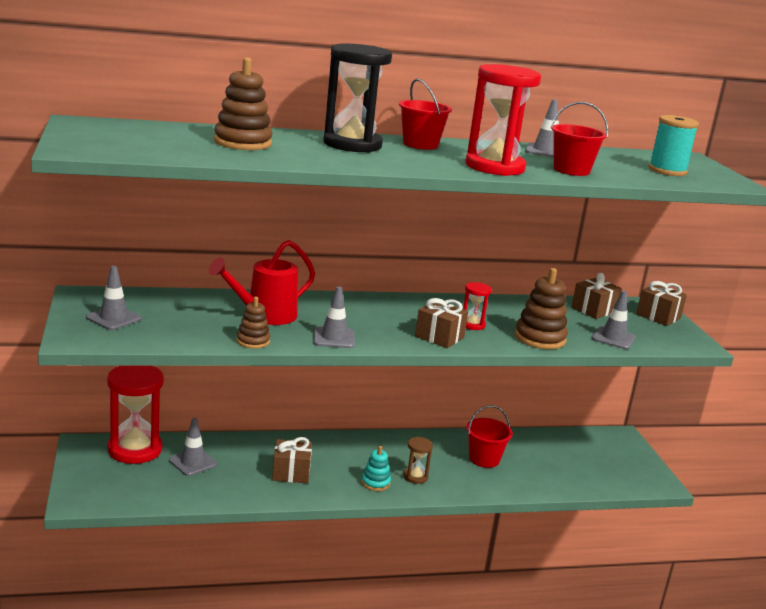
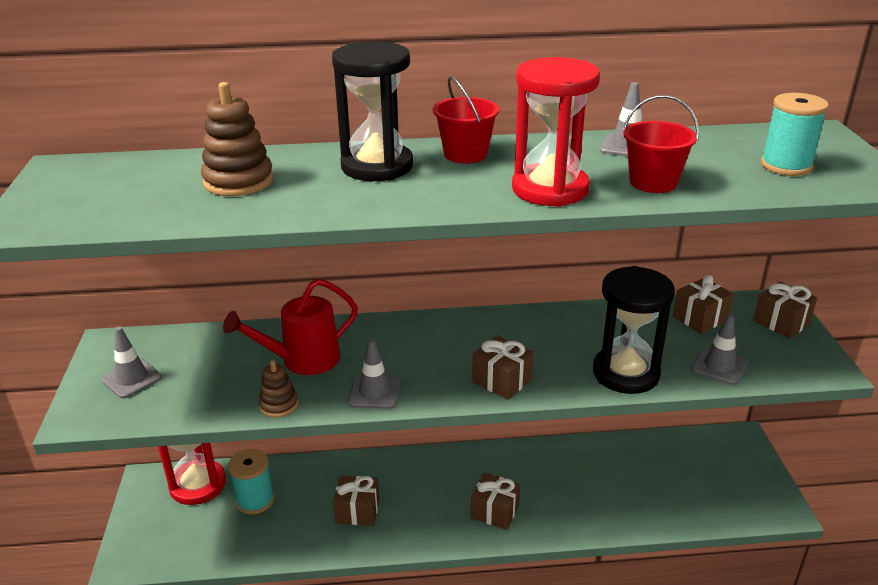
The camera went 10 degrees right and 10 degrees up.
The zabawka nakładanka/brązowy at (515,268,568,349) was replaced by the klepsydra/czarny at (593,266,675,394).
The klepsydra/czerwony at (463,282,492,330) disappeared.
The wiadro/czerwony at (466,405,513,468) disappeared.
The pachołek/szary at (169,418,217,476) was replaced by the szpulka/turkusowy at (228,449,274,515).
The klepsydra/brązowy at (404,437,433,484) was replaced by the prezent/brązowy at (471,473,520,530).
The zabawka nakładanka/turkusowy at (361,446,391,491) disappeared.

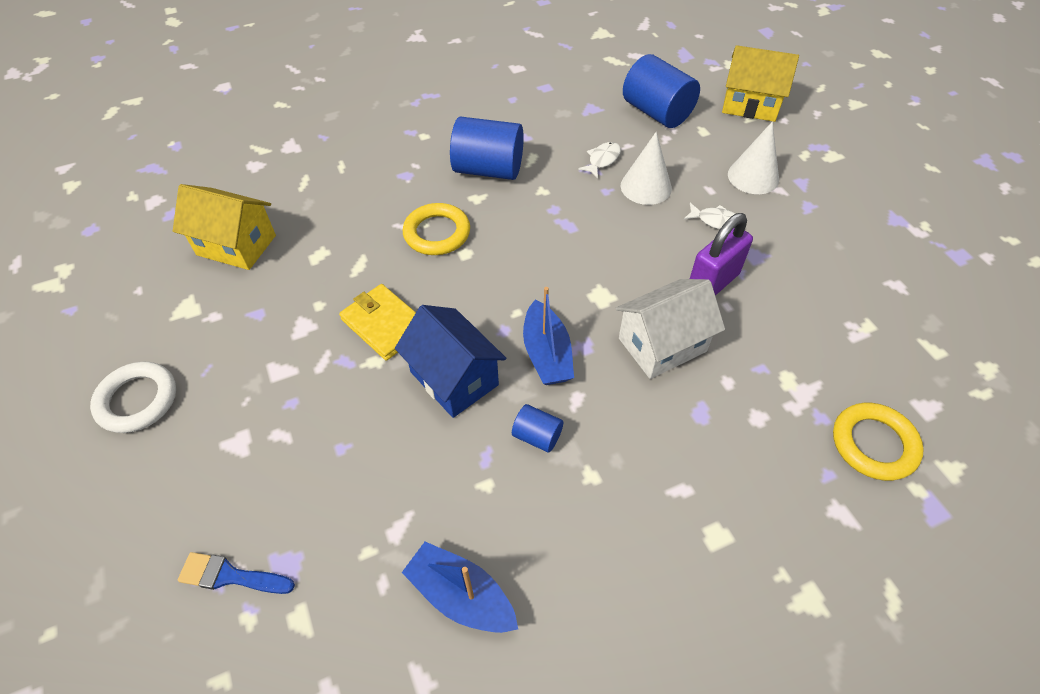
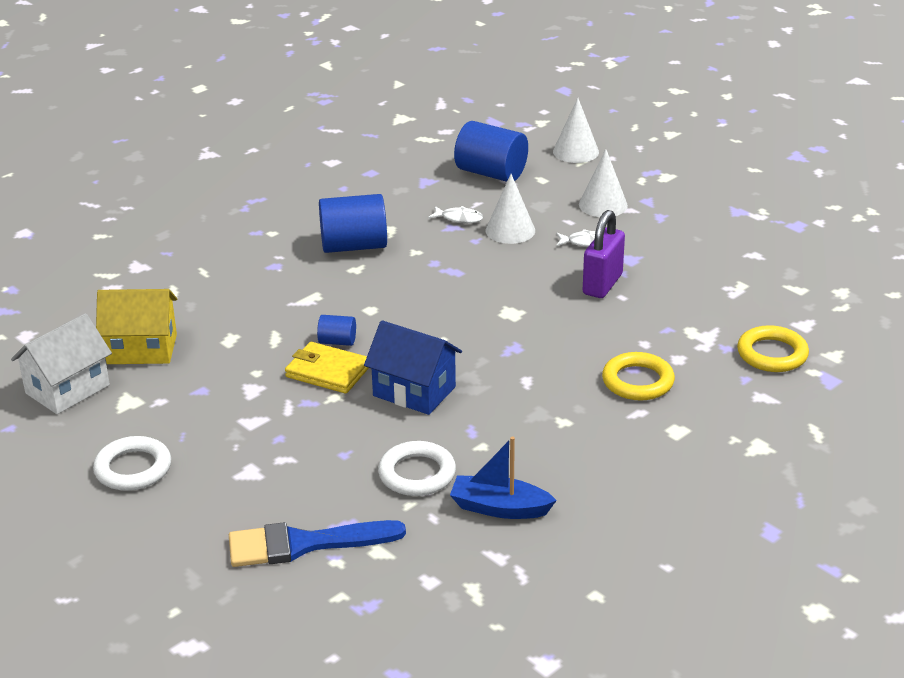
The camera went 20 degrees left and 20 degrees down.
The domek/żółty at (722,45,799,122) was replaced by the stożek/biały at (553,98,599,163).
The ryba/biały at (578,142,621,178) turned 90 degrees clockwise.
The pierścień/żółty moved from (403,203,470,255) to (602,352,675,400).
The domek/biały moved from (615,279,725,379) to (11,313,112,414).
The łódka/niebieski at (523,287,574,385) disappeared.
The walec/niebieski moved from (512,404,563,453) to (317,315,356,346).
The pędzel/niebieski at (178,552,295,594) changed to 1.75 times the size.
The pierścień/biały at (378,441,456,496) appeared.

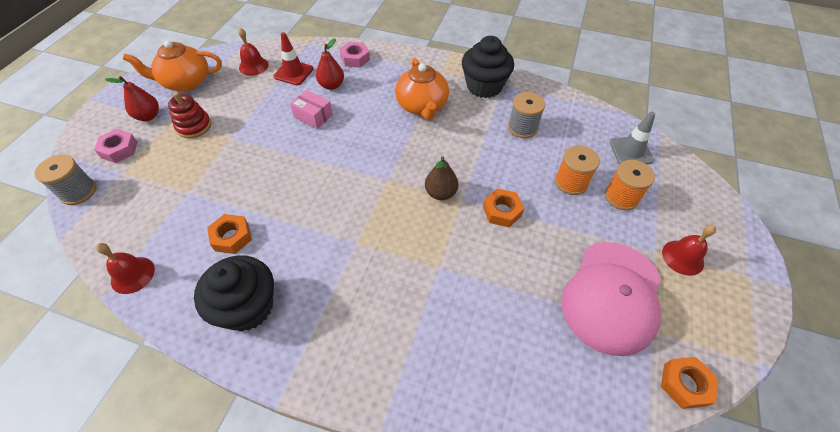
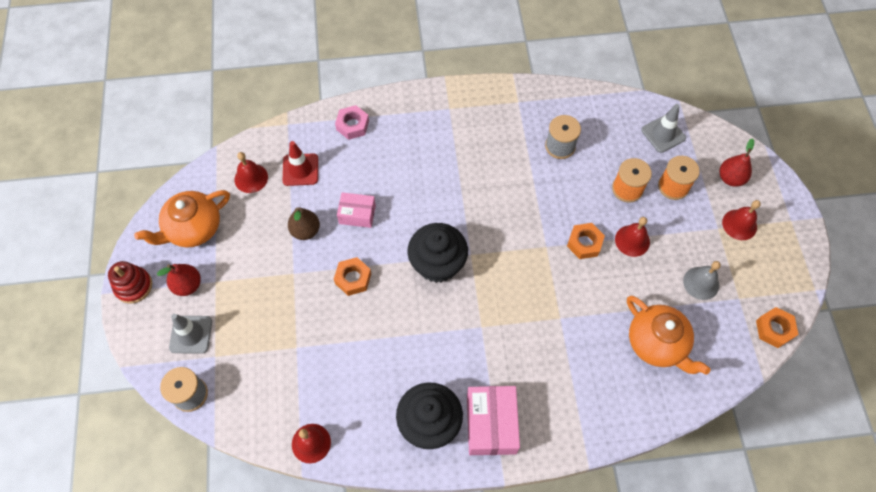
The camera went 25 degrees left and 10 degrees up.
The muffinka/czarny moved from (462,36,514,98) to (407,223,468,283).
The gruszka/czerwony moved from (316,38,344,90) to (720,138,754,187).
The imbryk/pomarańczowy moved from (395,58,449,120) to (627,296,710,375).
The zabawka nakładanka/czerwony moved from (168,92,211,138) to (108,261,152,304).
The nakrętka/różowy at (94,129,138,163) was replaced by the pachołek/szary at (169,314,212,354).
The gruszka/brązowy moved from (425,157,458,200) to (288,207,320,240).
The nakrętka/pomarańczowy moved from (207,214,252,254) to (334,257,371,296).
The czapka/różowy at (561,242,661,356) was replaced by the dzwonek/szary at (683,261,721,300).
The dzwonek/czerwony at (615,217,650,257) appeared.
The pudełko/różowy at (467,386,520,455) appeared.

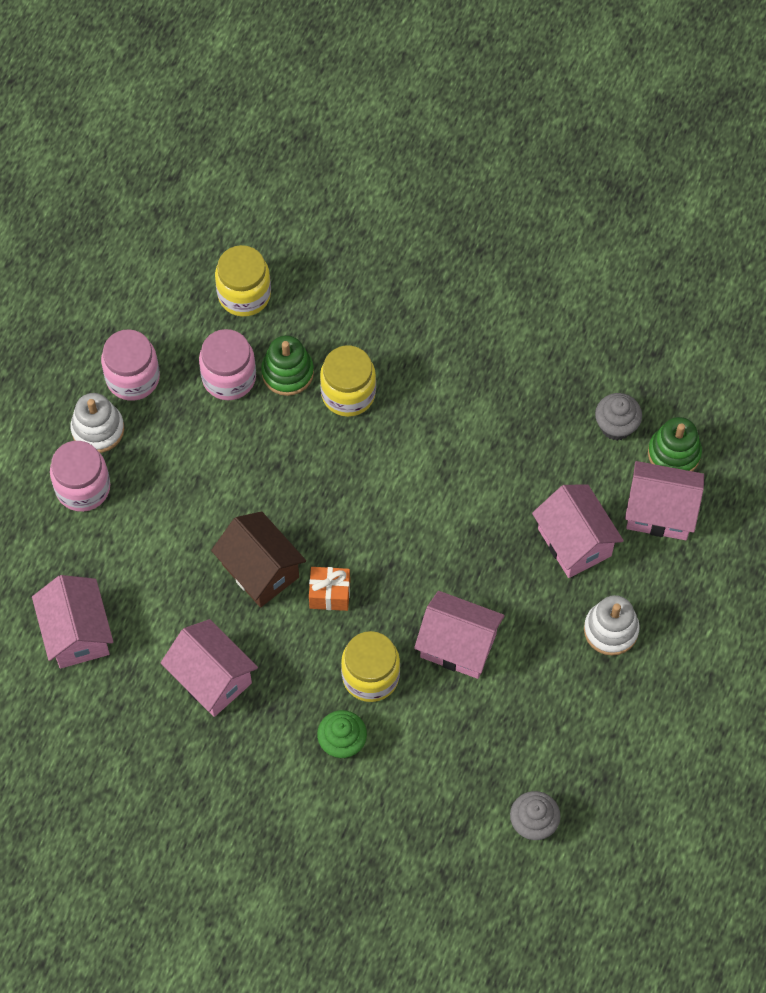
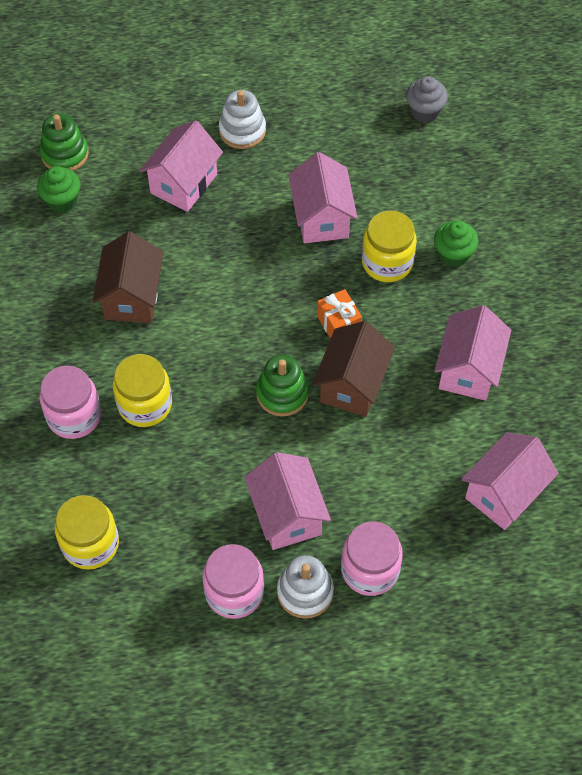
The camera went 120 degrees left and 5 degrees down.
The słoik/różowy moved from (199,329,256,400) to (40,366,101,439).
The zabawka nakładanka/zielony moved from (261,335,314,396) to (256,355,309,416).
The muffinka/szary at (595,393,642,441) became the muffinka/zielony at (37,166,80,213).
The domek/różowy moved from (625,461,704,540) to (244,452,331,550).
The domek/brązowy at (92,231,163,323) appeared.

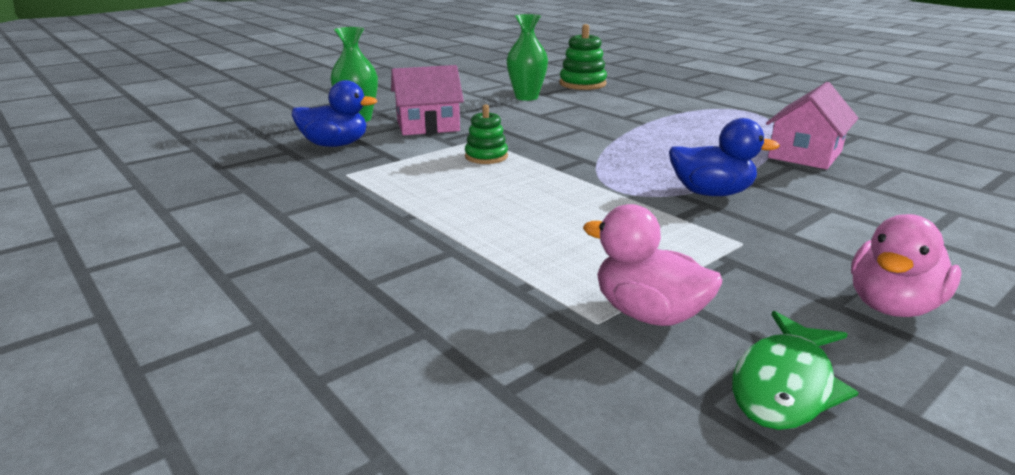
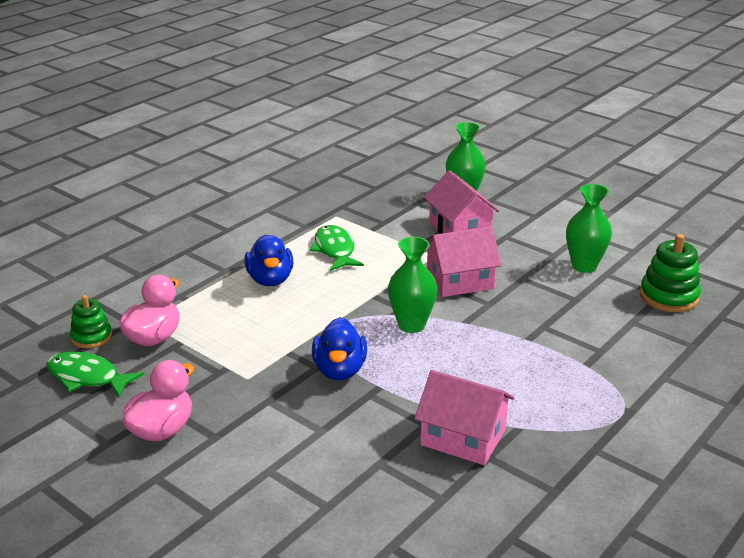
The camera went 80 degrees right and 5 degrees up.
The kaczka/niebieski moved from (292,80,377,147) to (245,234,293,286).
The zabawka nakładanka/zielony moved from (465,104,508,164) to (70,295,112,348).
The kaczka/różowy at (851,214,962,317) turned 90 degrees clockwise.
The ryba/zielony at (310,225,364,271) appeared.
The domek/różowy at (427,227,502,297) appeared.
The wazon/zielony at (388,237,437,333) appeared.

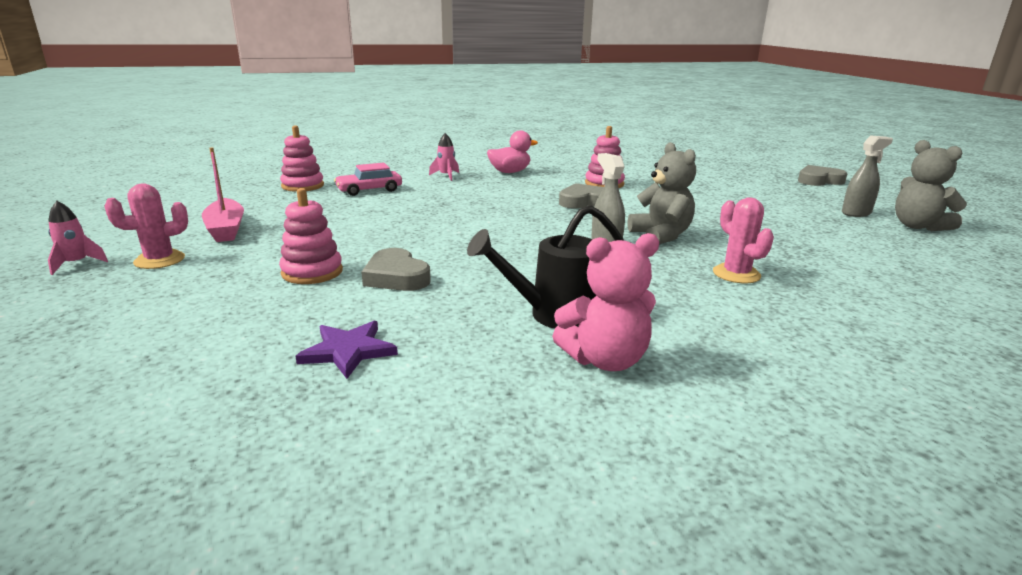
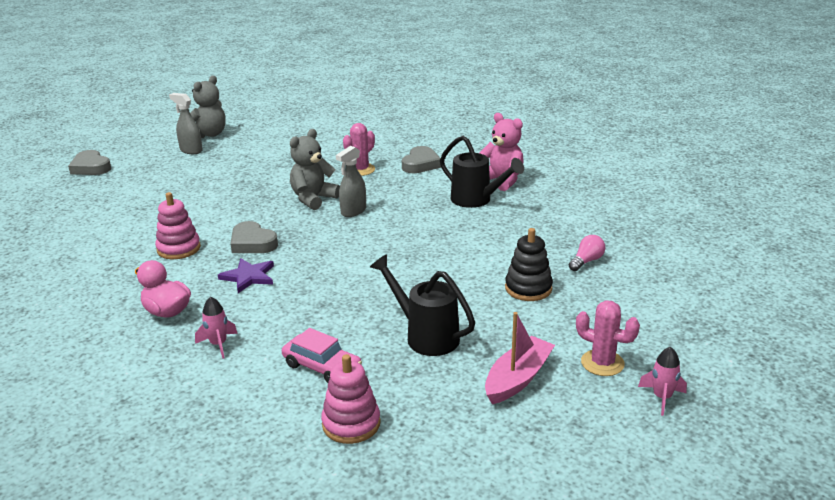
The camera went 120 degrees left and 5 degrees up.
The zabawka nakładanka/różowy at (279,188,343,284) became the zabawka nakładanka/czarny at (505,228,553,301).
The serce/szary moved from (361,248,431,291) to (402,146,441,173).
The gwiazda/fioletowy moved from (295,321,398,379) to (218,258,274,293).
The żarówka/różowy at (569,235,605,271) appeared.
The konewka/czarny at (370,254,475,356) appeared.

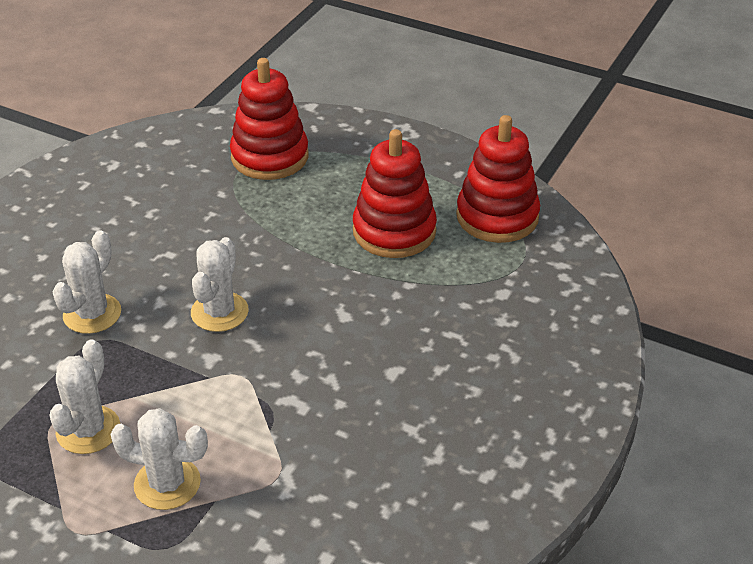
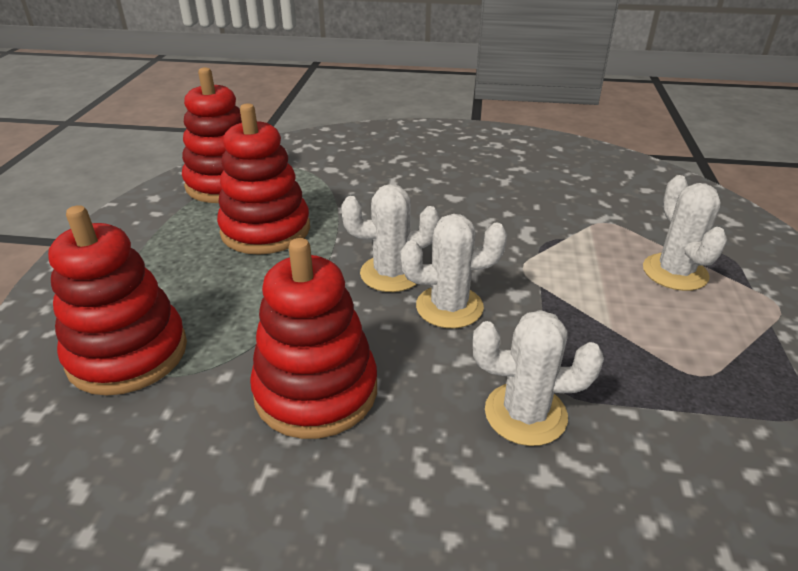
The camera went 110 degrees left and 5 degrees down.
The kaktus/biały moved from (49,339,120,454) to (342,184,440,292).
The zabawka nakładanka/czerwony at (250,238,377,439) appeared.

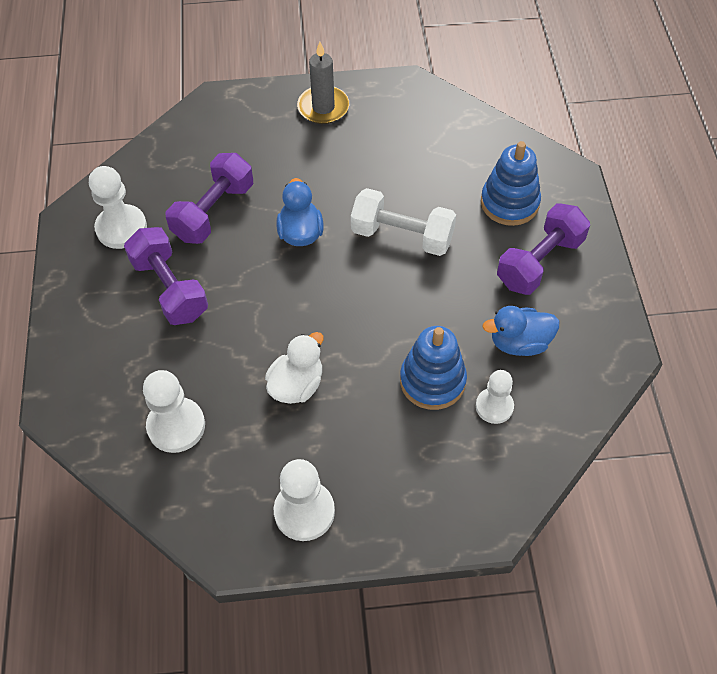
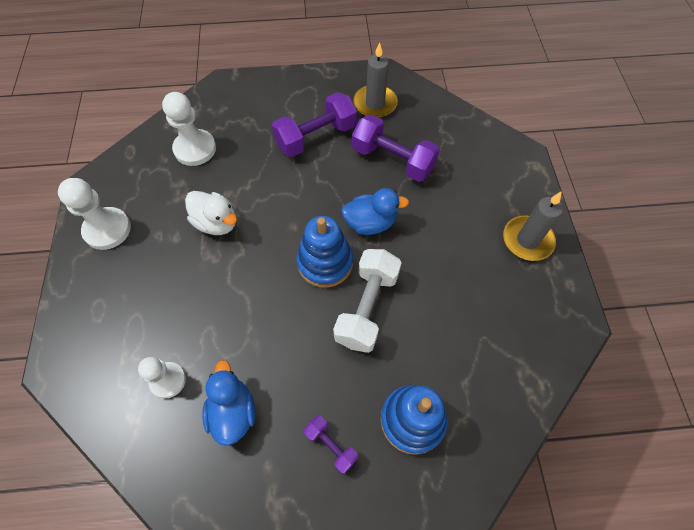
The camera went 90 degrees right and 5 degrees up.
The pionek/biały at (89,166,147,249) was replaced by the świeca/szary at (353,42,398,118).
The hantel/fioletowy at (497,203,590,295) changed to 0.52 times the size.
The zabawka nakładanka/niebieski moved from (400,326,467,410) to (296,216,353,288).

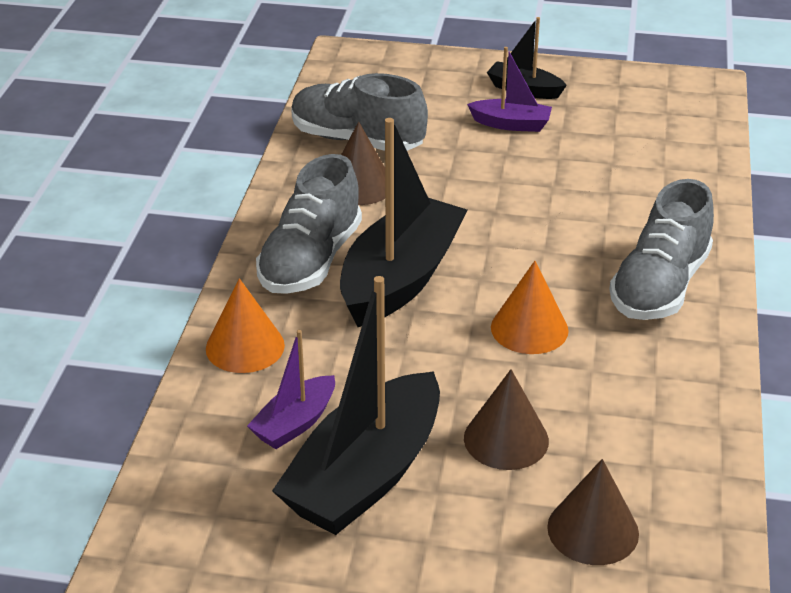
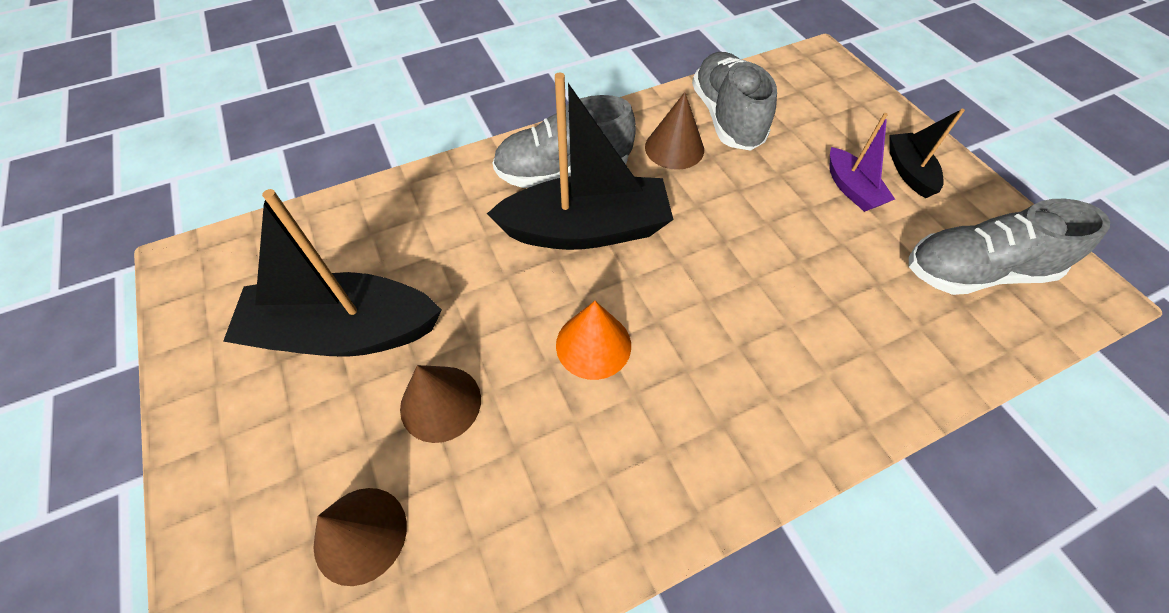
The camera went 55 degrees right and 20 degrees up.
The but/szary moved from (609,179,714,320) to (909,199,1110,295).
The stożek/pomarańczowy at (206,278,285,373) disappeared.
The łódka/fioletowy at (247,330,335,449) disappeared.

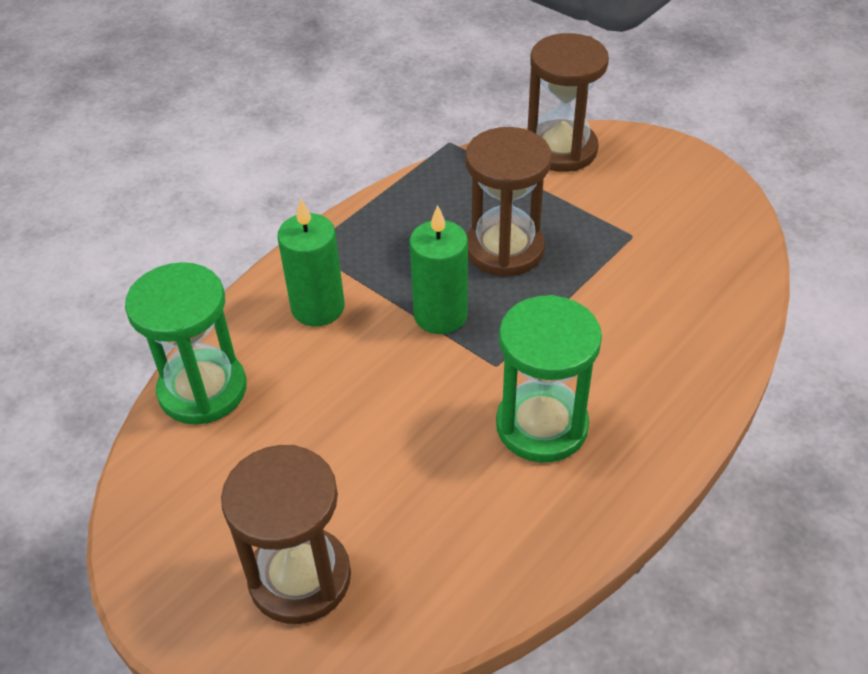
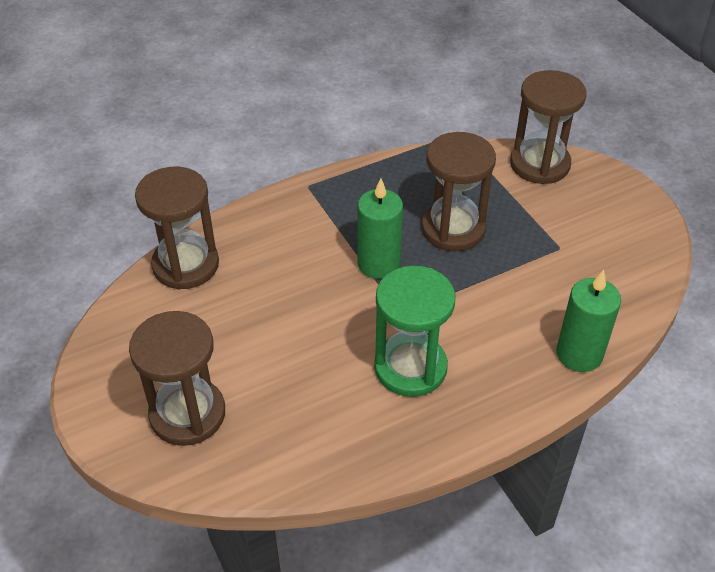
The camera went 20 degrees right and 0 degrees up.
The świeca/zielony moved from (277,198,344,326) to (556,270,621,372).
The klepsydra/zielony at (125,262,247,425) became the klepsydra/brązowy at (135,167,219,290).

